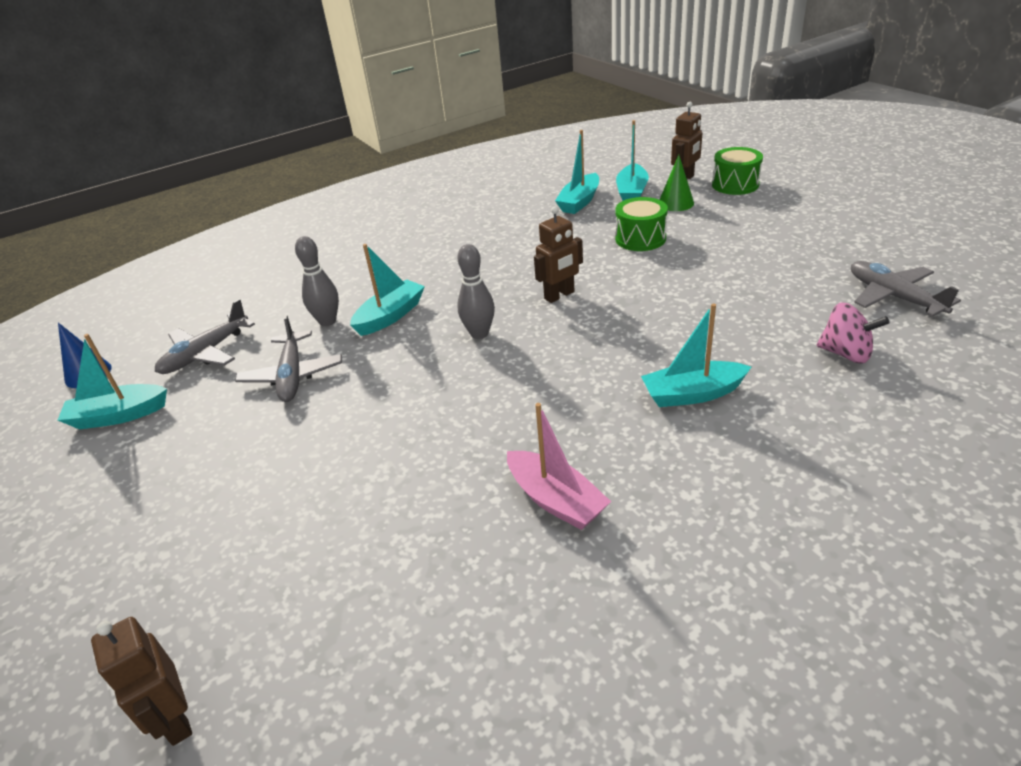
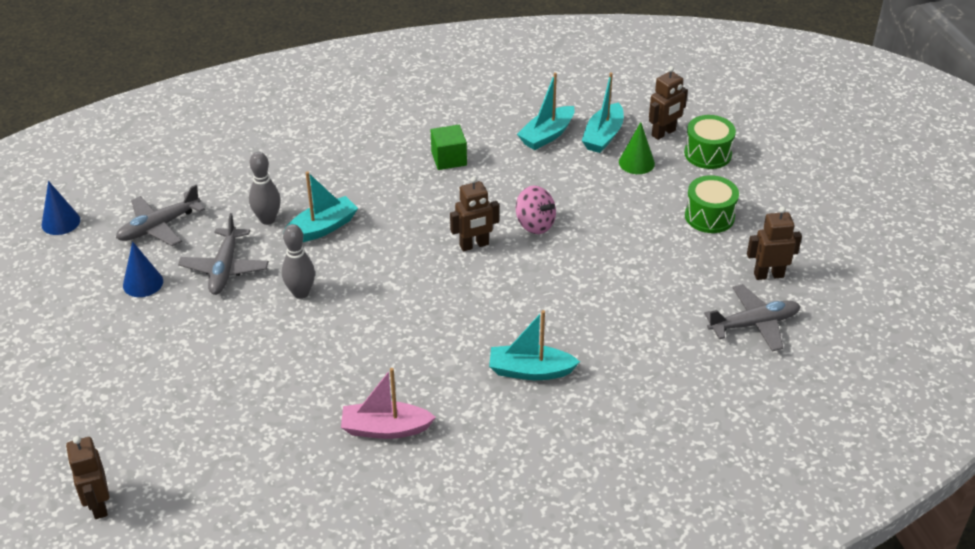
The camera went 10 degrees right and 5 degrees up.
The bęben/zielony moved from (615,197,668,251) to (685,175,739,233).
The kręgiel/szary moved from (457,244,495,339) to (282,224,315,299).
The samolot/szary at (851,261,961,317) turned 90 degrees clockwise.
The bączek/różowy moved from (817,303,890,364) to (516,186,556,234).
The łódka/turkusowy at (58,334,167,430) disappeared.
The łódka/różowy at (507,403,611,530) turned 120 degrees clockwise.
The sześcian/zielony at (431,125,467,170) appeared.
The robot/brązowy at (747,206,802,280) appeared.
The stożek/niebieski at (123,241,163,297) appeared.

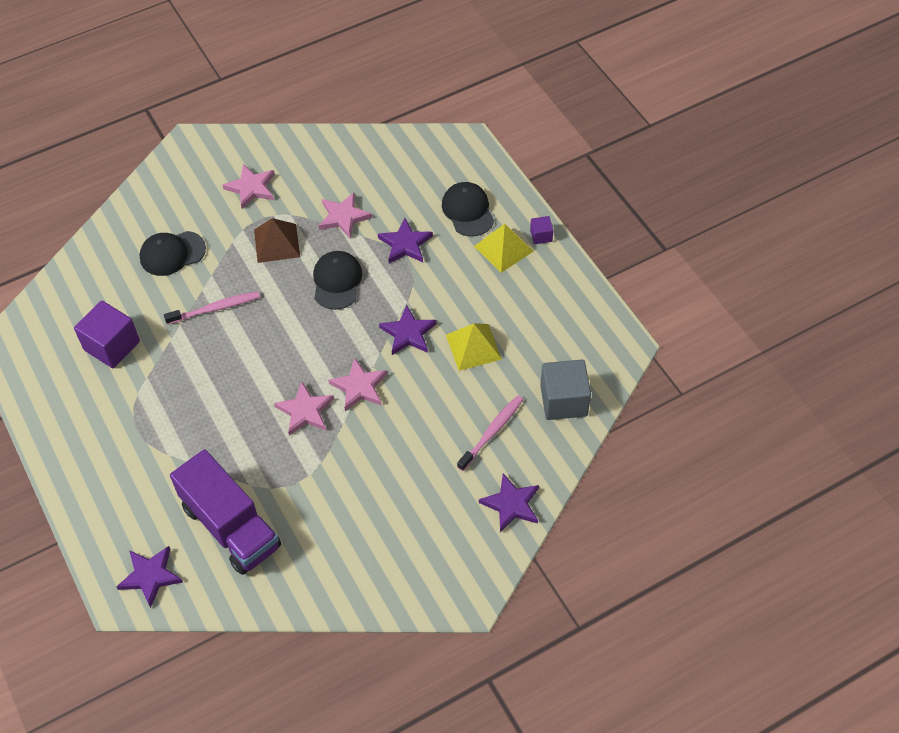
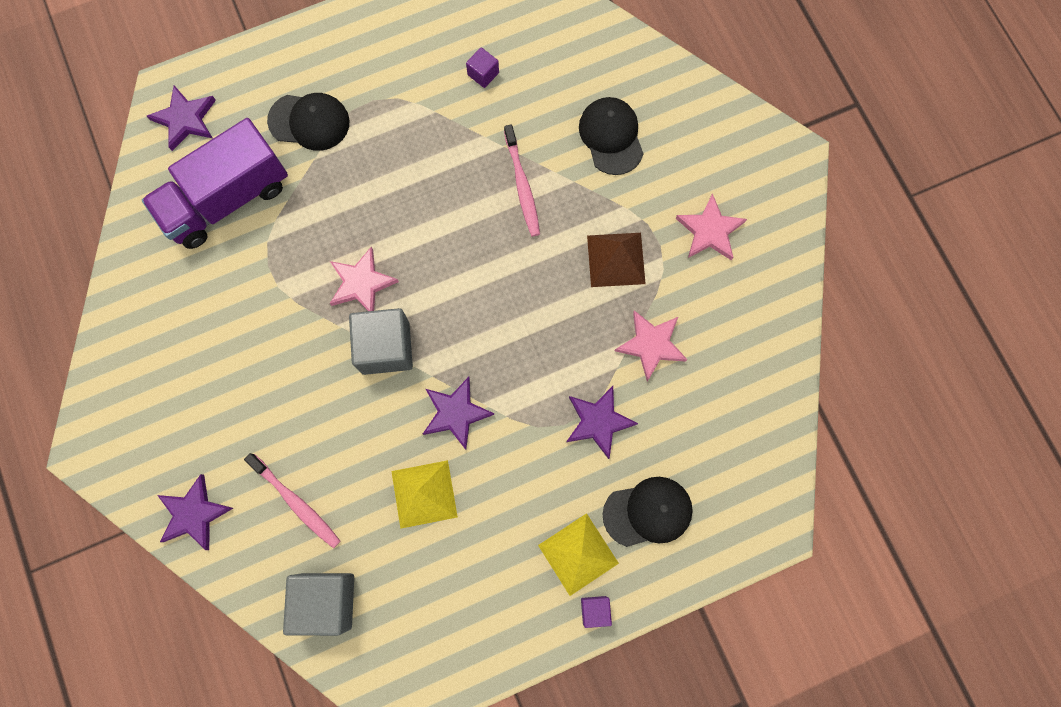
The camera went 95 degrees right and 20 degrees up.
The czapka/czarny moved from (313,251,362,310) to (267,93,349,151).
The sześcian/fioletowy at (74,301,140,368) changed to 0.49 times the size.
The gwiazda/różowy at (328,357,387,411) was replaced by the sześcian/szary at (349,308,413,375).

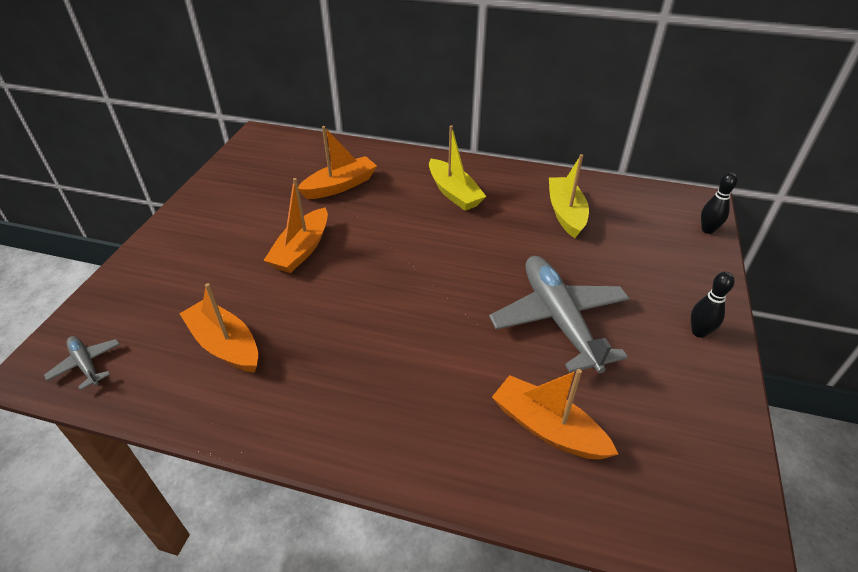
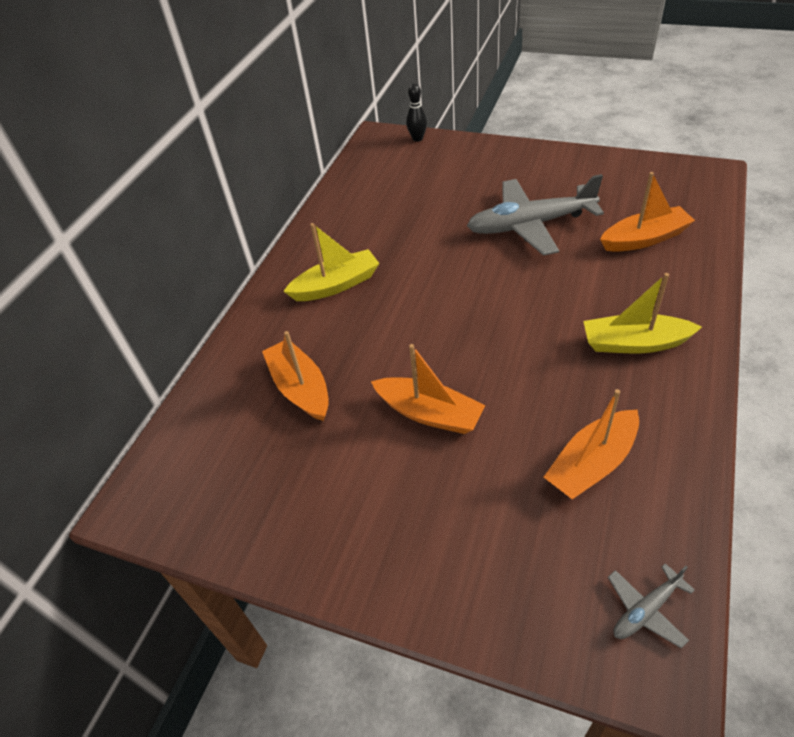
The camera went 80 degrees left and 5 degrees up.
The łódka/żółty moved from (549,154,589,238) to (583,273,702,353).
The kręgiel/czarny at (691,272,734,338) disappeared.
The łódka/pomarańczowy at (492,369,618,460) turned 150 degrees counterclockwise.

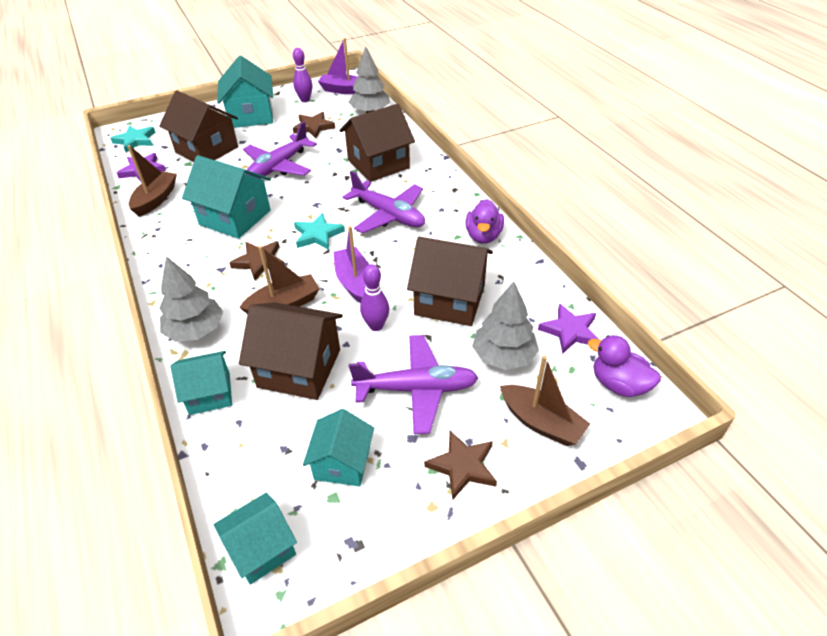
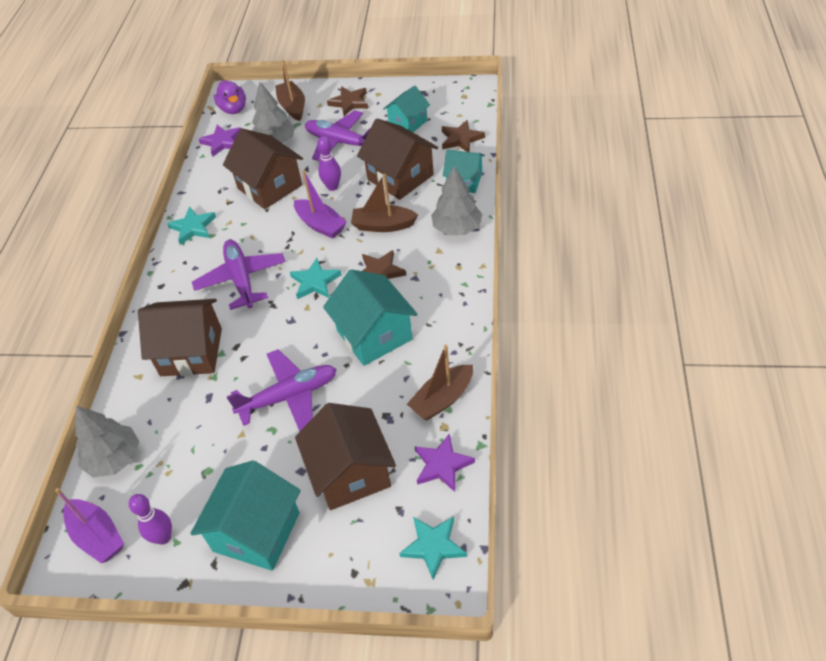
The camera went 145 degrees left and 5 degrees up.
The gwiazda/brązowy moved from (293,112,335,138) to (442,120,485,152).
The kaczka/fioletowy at (465,199,504,244) was replaced by the gwiazda/turkusowy at (167,206,216,245).
The łódka/fioletowy at (334,226,369,303) turned 60 degrees counterclockwise.
The domek/turkusowy at (214,492,297,585) disappeared.

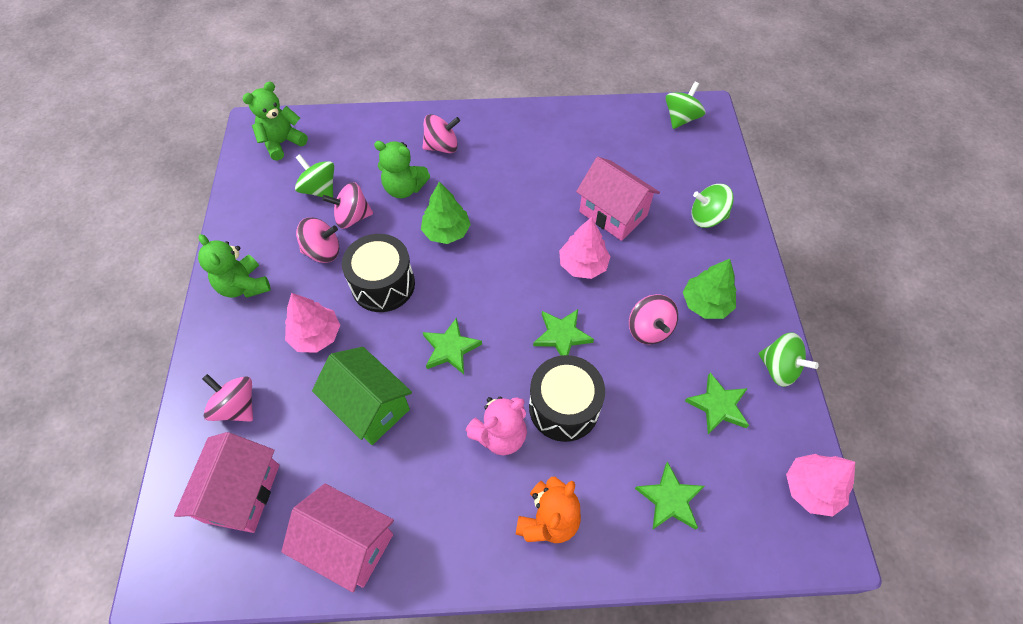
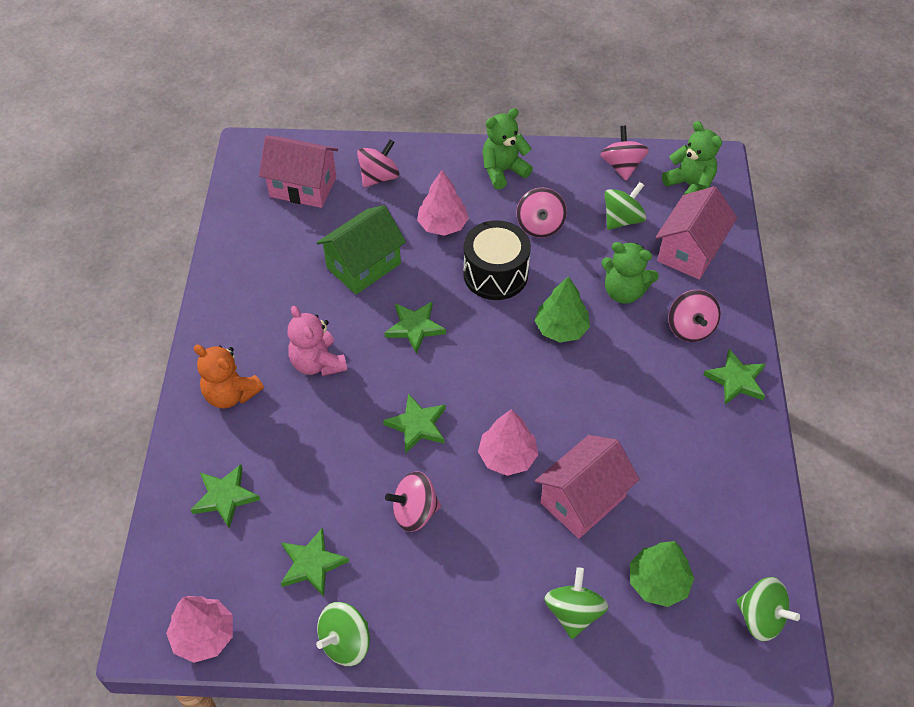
The camera went 95 degrees right and 5 degrees down.
The miś/zielony at (374,141,430,198) turned 90 degrees counterclockwise.
The bączek/różowy moved from (322,182,373,229) to (600,126,649,181).
The drzewko/zielony moved from (683,259,736,319) to (630,541,694,607).
The bęben/czarny at (529,355,605,442) disappeared.
The domek/różowy moved from (281,484,394,592) to (656,186,737,279).
The gwiazda/zielony at (703,349,766,405) appeared.

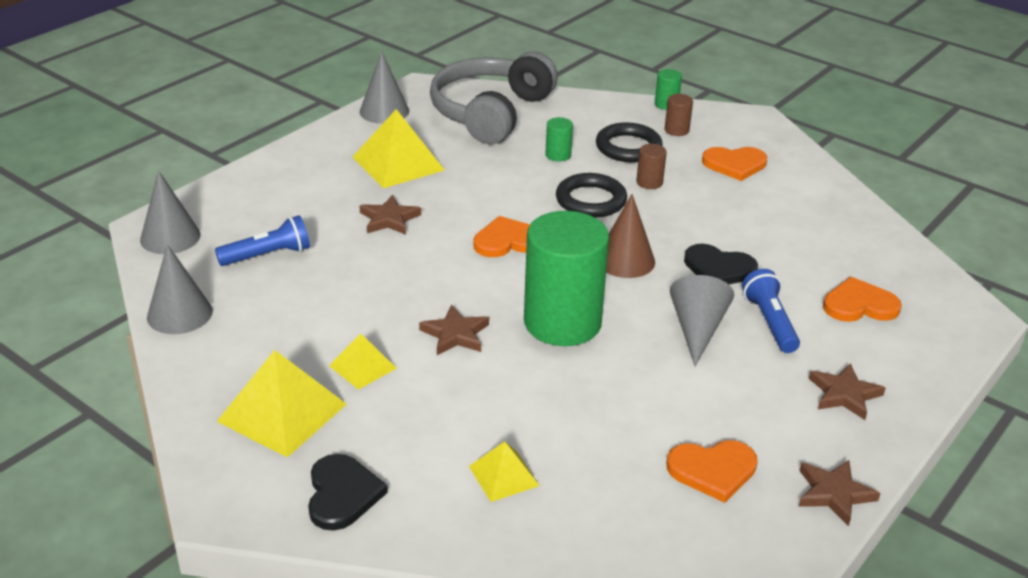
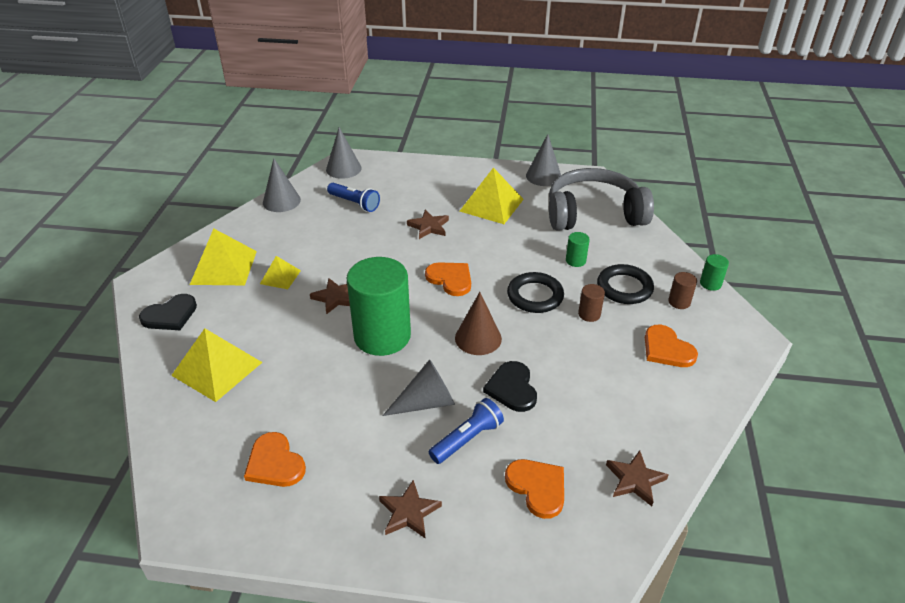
The camera went 60 degrees right and 5 degrees up.
The piramida/żółty at (469,441,540,502) changed to 1.80 times the size.
The gwiazda/brązowy moved from (799,460,881,526) to (606,451,669,506).

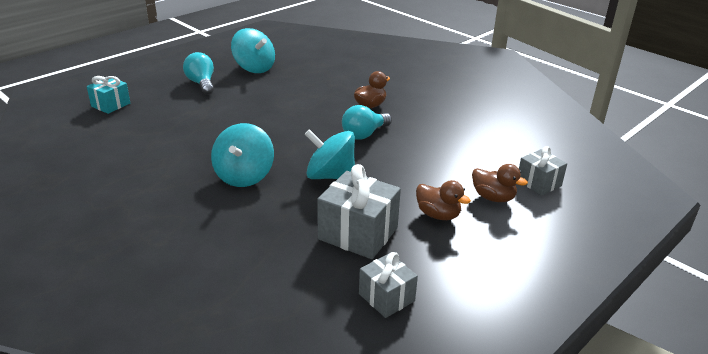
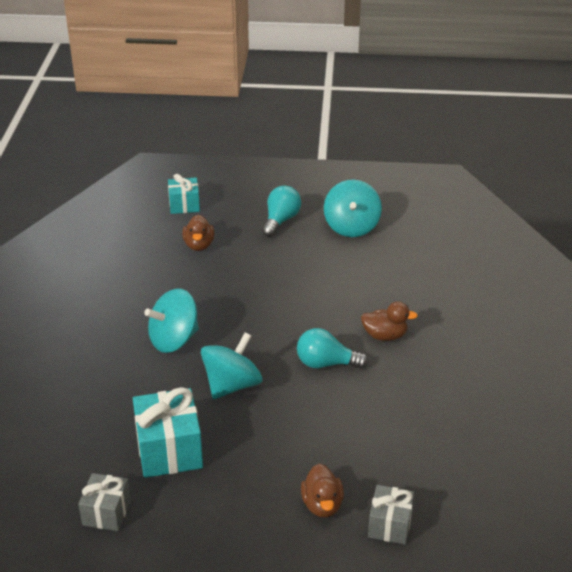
The camera went 50 degrees right and 5 degrees up.
The bączek/turkusowy at (305,129,355,179) turned 60 degrees clockwise.
The prezent/szary at (317,164,401,259) became the prezent/turkusowy at (133,387,203,478).
The kaczka/brązowy moved from (416,180,471,220) to (182,215,215,251).

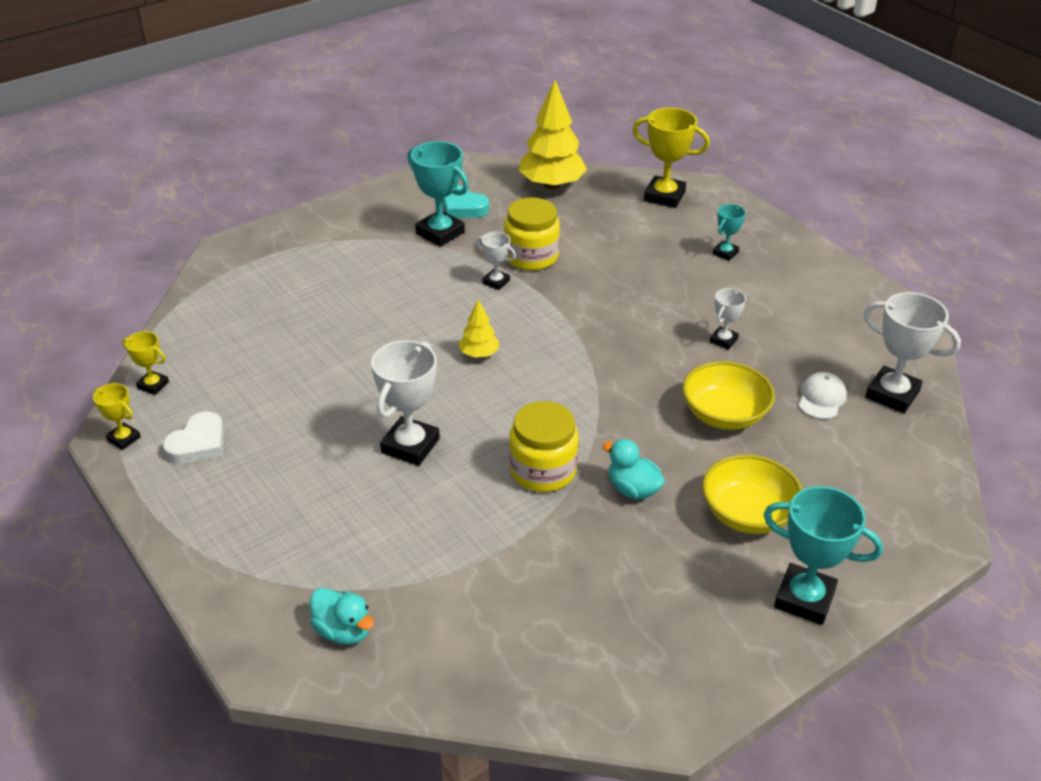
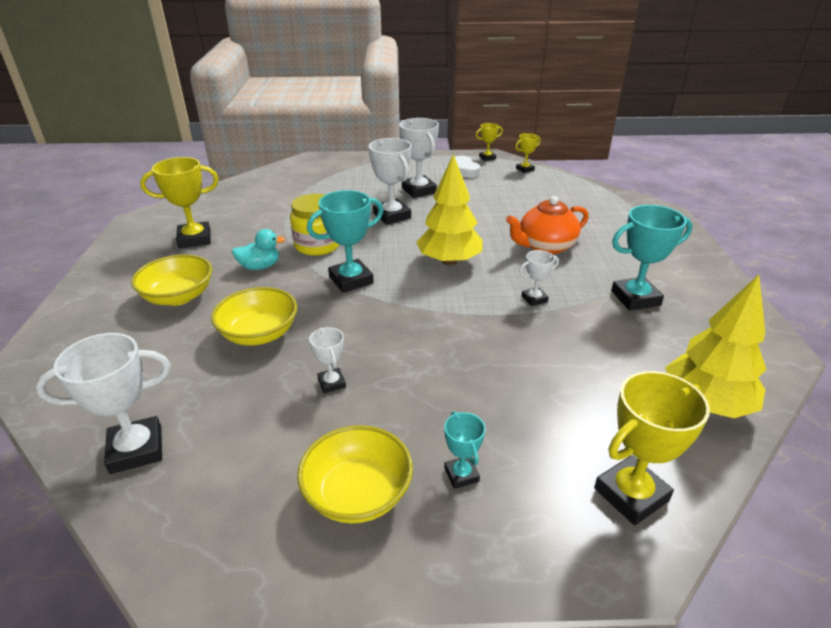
The camera went 125 degrees right and 5 degrees down.
The serce/turkusowy at (443,185,489,218) disappeared.
The słoik/żółty at (504,197,560,271) disappeared.
The drzewko/żółty at (459,300,499,358) changed to 2.00 times the size.
The czapka/biały at (798,372,847,419) disappeared.
The puchar/turkusowy moved from (763,486,883,625) to (307,190,383,293).
The kaczka/turkusowy at (310,588,374,645) disappeared.
The puchar/biały at (399,118,439,198) appeared.
The puchar/żółty at (140,157,219,248) appeared.
The imbryk/pomarańczowy at (506,196,589,254) appeared.
The miska/żółty at (297,425,413,523) appeared.

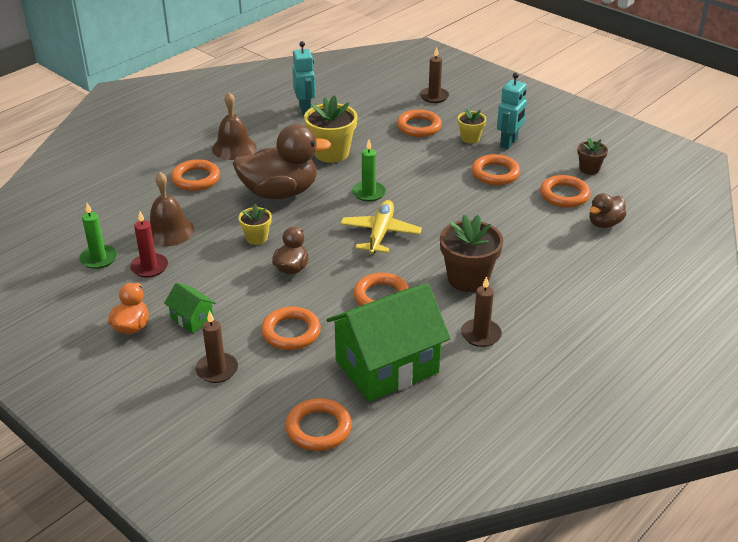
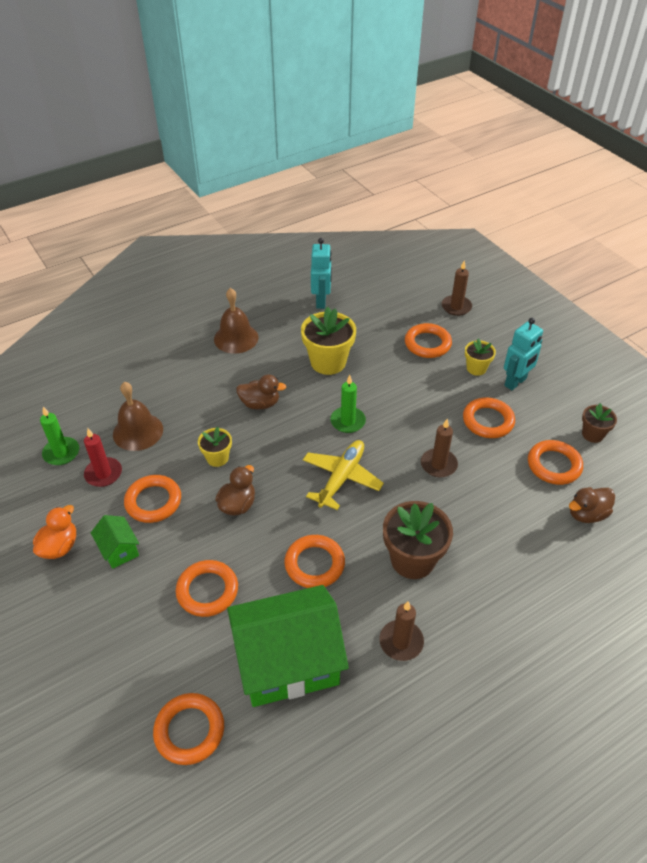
The camera went 15 degrees right and 10 degrees up.
The kaczka/brązowy at (233,124,331,199) changed to 0.50 times the size.
The pierścień/pomarańczowy moved from (171,159,220,191) to (124,475,181,523).
The świeca/brązowy moved from (195,311,238,383) to (421,419,458,477).

